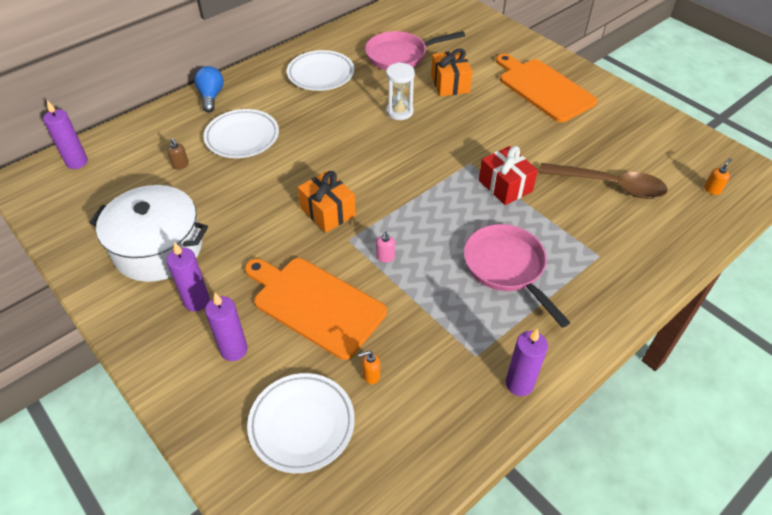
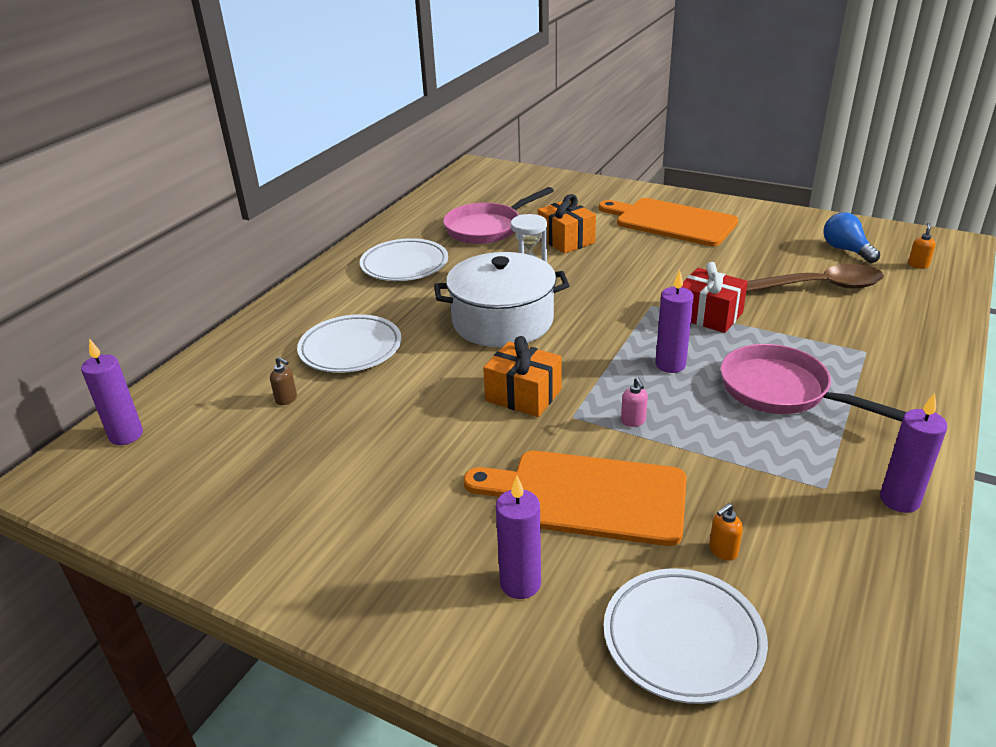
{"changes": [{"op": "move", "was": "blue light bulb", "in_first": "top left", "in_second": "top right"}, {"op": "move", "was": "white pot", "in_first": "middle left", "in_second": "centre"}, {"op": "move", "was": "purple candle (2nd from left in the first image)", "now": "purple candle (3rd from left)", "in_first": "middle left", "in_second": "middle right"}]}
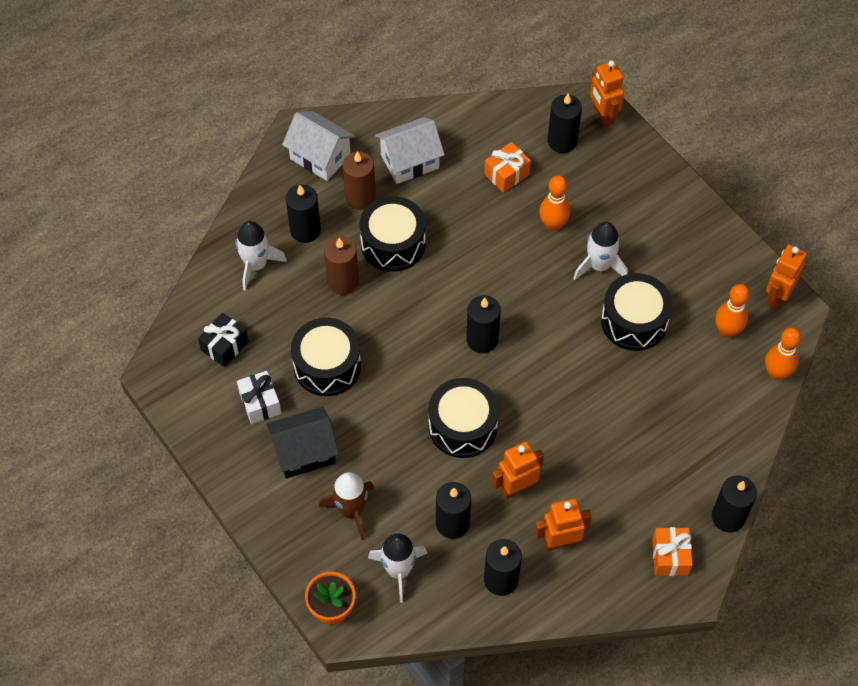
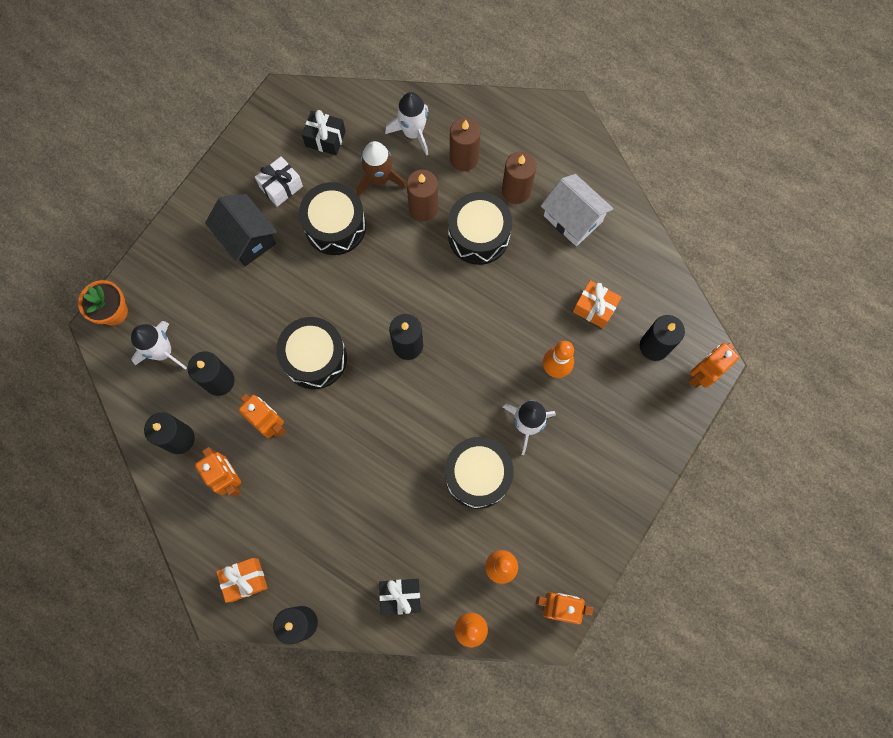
{"changes": [{"op": "delete", "was": "white house (1st from left)", "in_first": "top centre"}, {"op": "recolor", "was": "black candle (1st from left)", "now": "brown candle (2nd from left)", "in_first": "top centre", "in_second": "top centre"}, {"op": "move", "was": "brown rocket", "in_first": "bottom centre", "in_second": "top centre"}, {"op": "insert", "now": "black gift (2nd from left)", "in_second": "bottom centre"}]}
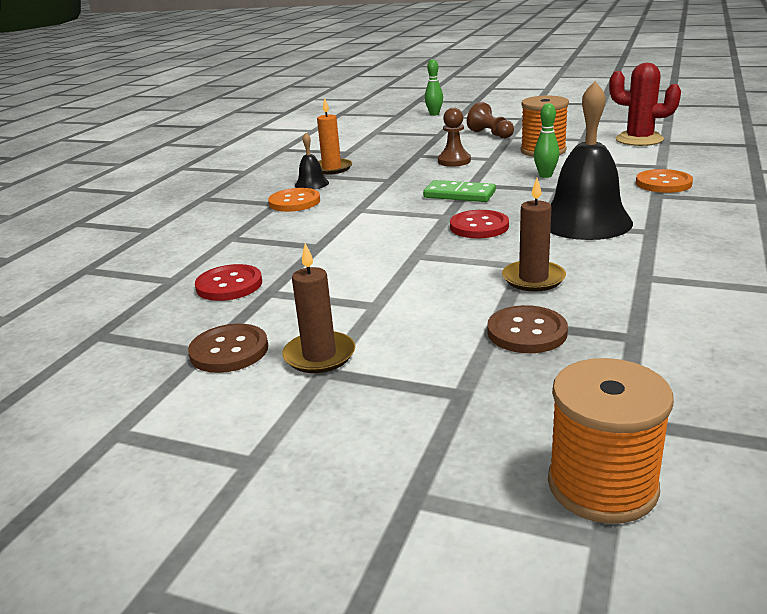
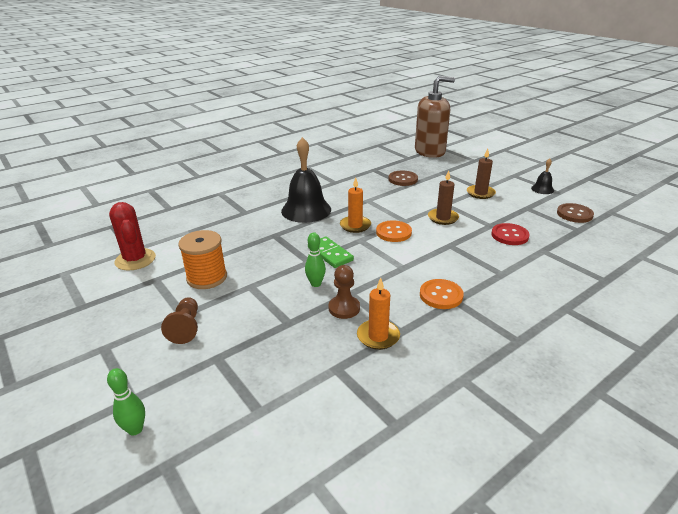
{"changes": [{"op": "move", "was": "green bowling pin (2nd from left)", "in_first": "top right", "in_second": "centre"}, {"op": "move", "was": "brown pawn (1st from left in the first image)", "now": "brown pawn (2nd from left)", "in_first": "top centre", "in_second": "centre"}, {"op": "move", "was": "black bell (1st from left in the first image)", "now": "black bell (2nd from left)", "in_first": "top centre", "in_second": "middle right"}, {"op": "move", "was": "orange button (2nd from left in the first image)", "now": "orange button (1st from left)", "in_first": "top right", "in_second": "centre"}, {"op": "move", "was": "brown candle (2nd from left in the first image)", "now": "brown candle (1st from left)", "in_first": "middle right", "in_second": "centre"}, {"op": "replace", "was": "red button (2nd from left)", "now": "orange candle (1st from left)", "in_first": "centre", "in_second": "centre"}, {"op": "move", "was": "brown button (1st from left in the first image)", "now": "brown button (2nd from left)", "in_first": "middle left", "in_second": "middle right"}, {"op": "replace", "was": "orange spool (2nd from left)", "now": "brown soap dispenser", "in_first": "bottom right", "in_second": "top centre"}]}
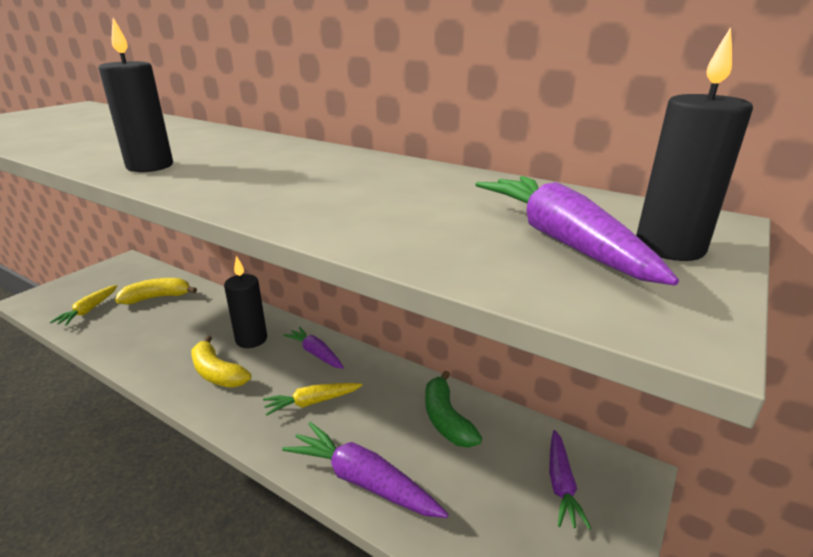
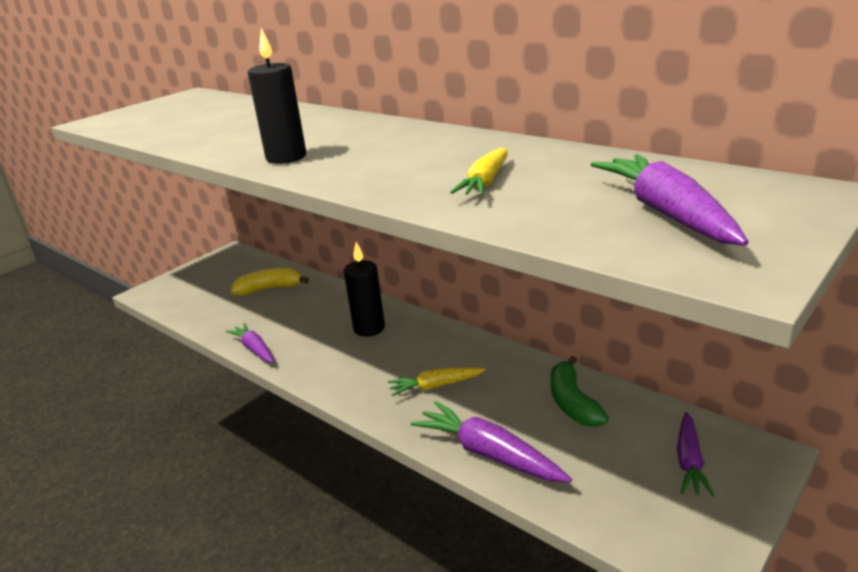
{"changes": [{"op": "delete", "was": "black candle (3rd from left)", "in_first": "top right"}, {"op": "move", "was": "yellow carrot (1st from left in the first image)", "now": "yellow carrot (2nd from left)", "in_first": "middle left", "in_second": "top centre"}, {"op": "move", "was": "purple carrot (1st from left)", "in_first": "centre", "in_second": "middle left"}, {"op": "delete", "was": "yellow banana (2nd from left)", "in_first": "middle left"}]}
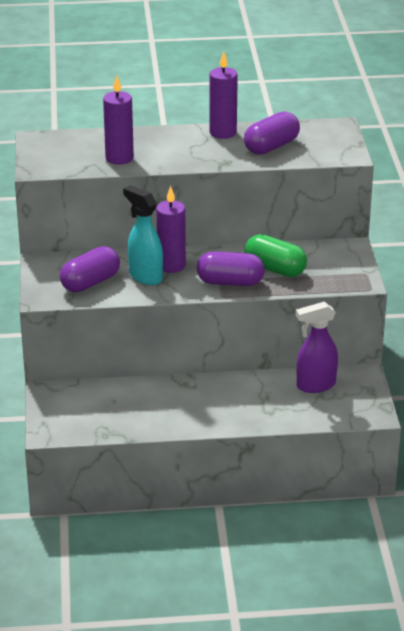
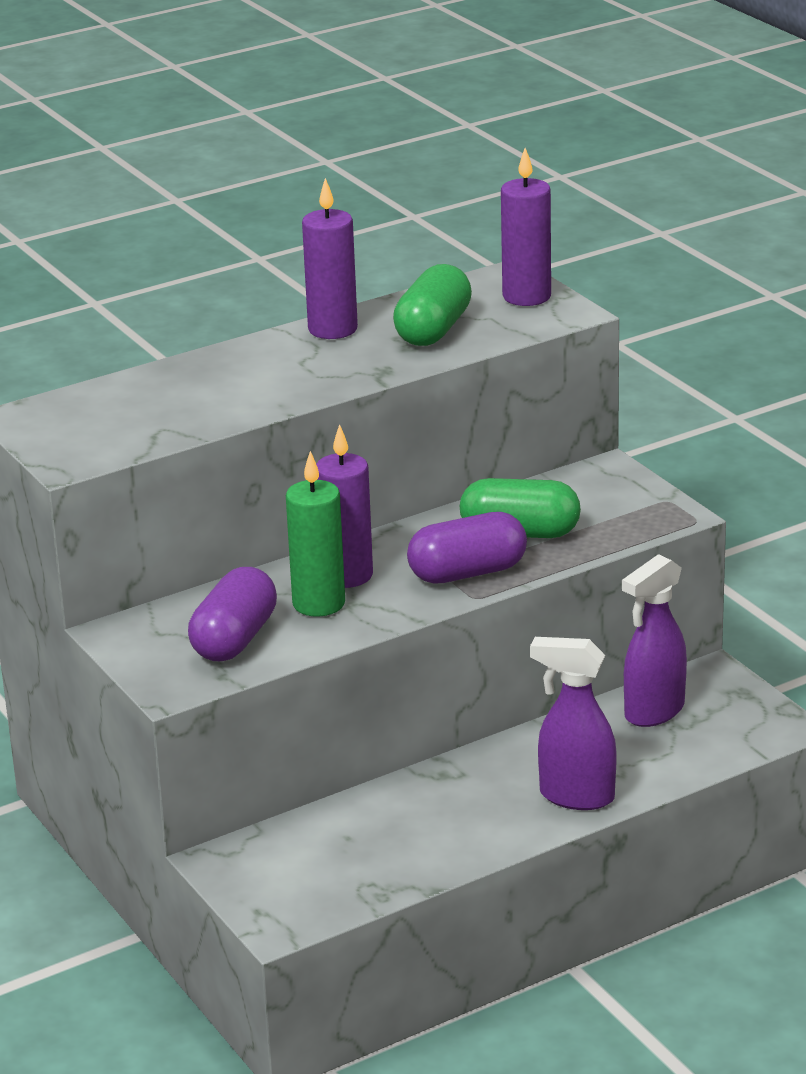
{"changes": [{"op": "move", "was": "purple candle (1st from left in the first image)", "now": "purple candle (3rd from left)", "in_first": "top left", "in_second": "top centre"}, {"op": "recolor", "was": "purple capsule (3rd from left)", "now": "green capsule (1st from left)", "in_first": "top right", "in_second": "top centre"}, {"op": "replace", "was": "turquoise spray bottle", "now": "green candle", "in_first": "centre", "in_second": "centre"}, {"op": "insert", "now": "purple spray bottle (1st from left)", "in_second": "bottom right"}]}
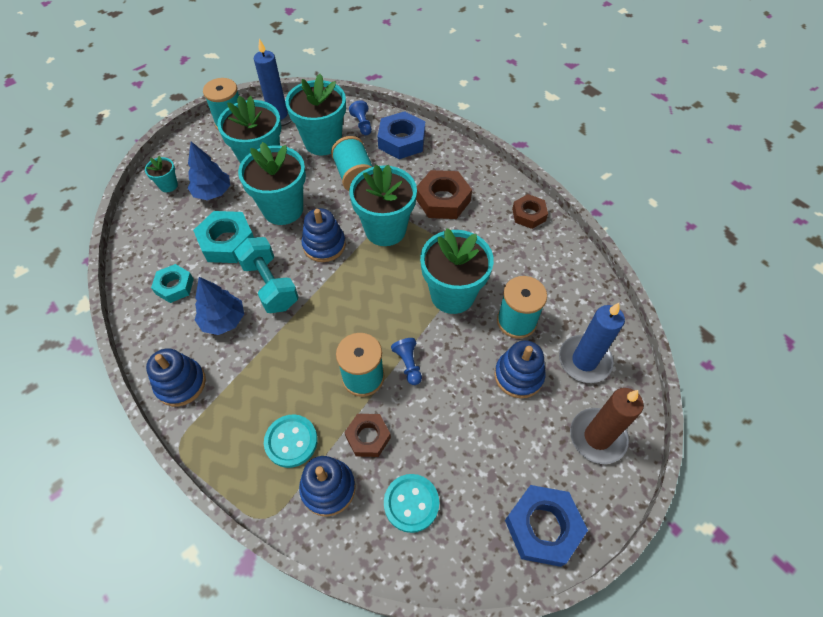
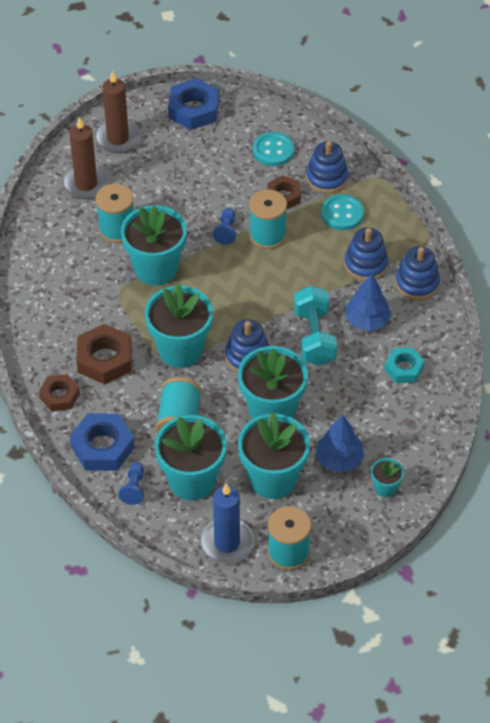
{"changes": [{"op": "move", "was": "brown nut (3rd from left in the first image)", "now": "brown nut (1st from left)", "in_first": "centre", "in_second": "middle left"}, {"op": "delete", "was": "turquoise nut (2nd from left)", "in_first": "middle left"}, {"op": "recolor", "was": "blue candle (2nd from left)", "now": "brown candle (1st from left)", "in_first": "middle right", "in_second": "top left"}, {"op": "move", "was": "blue stacking toy (4th from left in the first image)", "now": "blue stacking toy (3rd from left)", "in_first": "centre", "in_second": "middle right"}]}
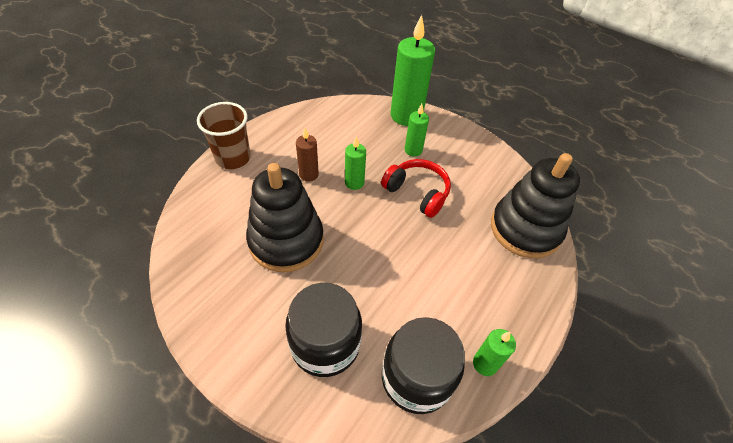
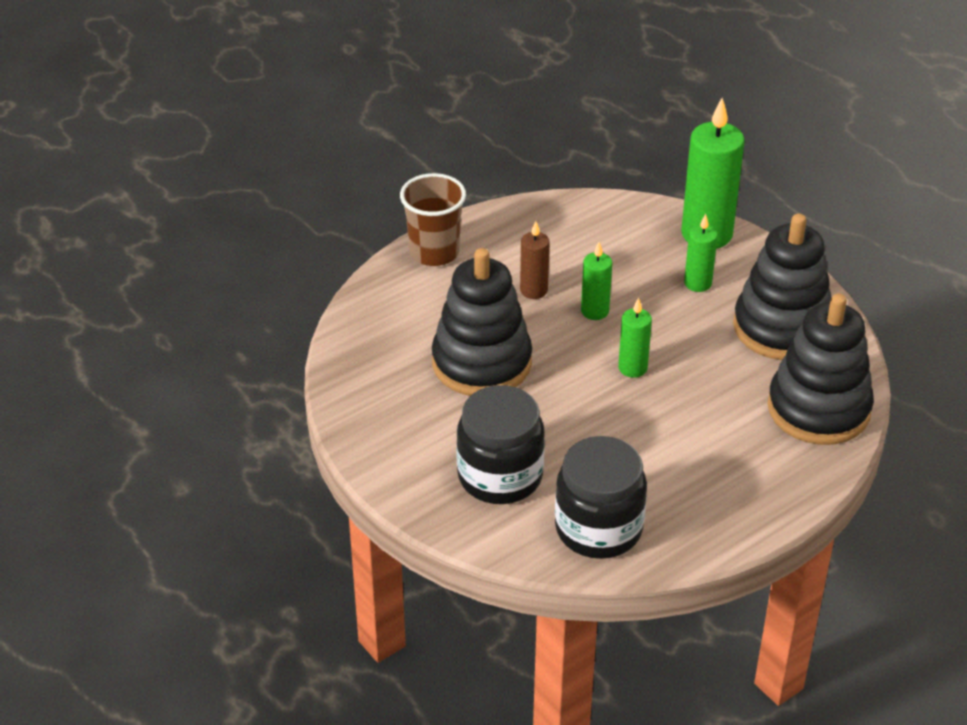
{"changes": [{"op": "delete", "was": "red headphones", "in_first": "centre"}, {"op": "move", "was": "green candle (4th from left in the first image)", "now": "green candle (2nd from left)", "in_first": "bottom right", "in_second": "centre"}, {"op": "insert", "now": "black stacking toy (2nd from left)", "in_second": "middle right"}]}
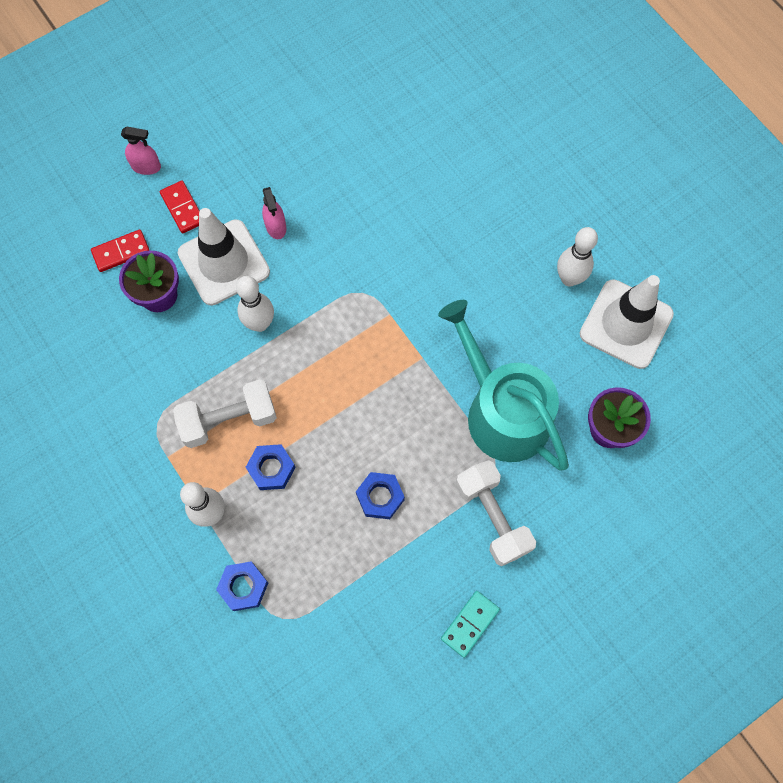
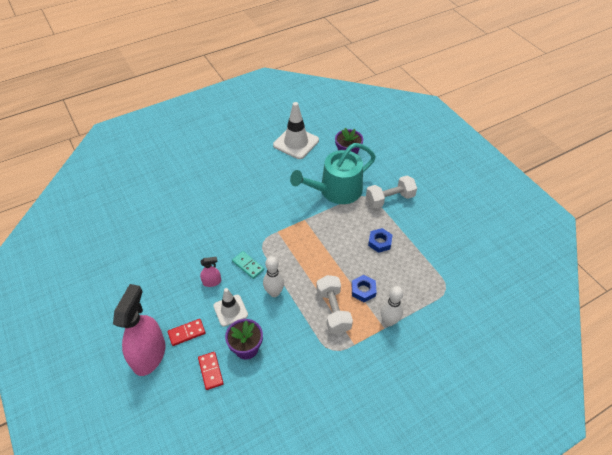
{"changes": [{"op": "resize", "was": "pink spray bottle (1st from left)", "in_first": "top left", "in_second": "bottom left", "ratio": 2.24}, {"op": "resize", "was": "white traffic cone (1st from left)", "in_first": "top left", "in_second": "bottom centre", "ratio": 0.63}, {"op": "delete", "was": "white bowling pin (3rd from left)", "in_first": "top right"}, {"op": "delete", "was": "blue nut (1st from left)", "in_first": "bottom left"}, {"op": "move", "was": "turquoise domino", "in_first": "bottom centre", "in_second": "centre"}]}
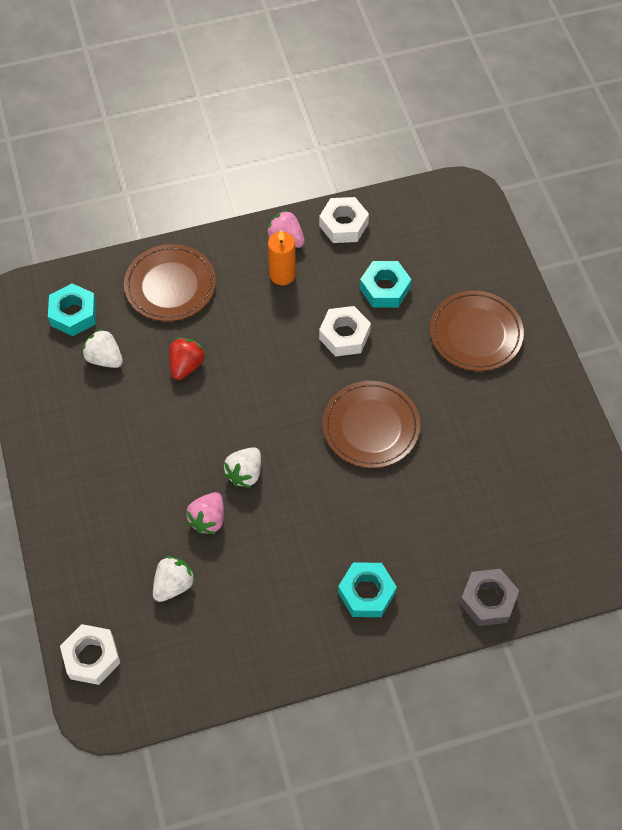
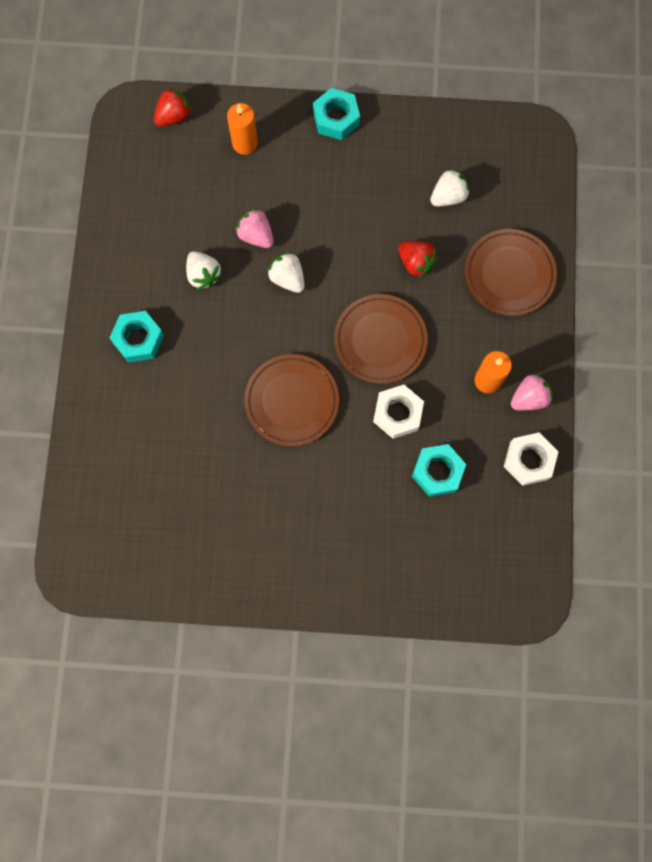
{"changes": [{"op": "move", "was": "turquoise nut (1st from left in the first image)", "now": "turquoise nut (2nd from left)", "in_first": "middle left", "in_second": "top centre"}, {"op": "move", "was": "brown plate (3rd from left in the first image)", "now": "brown plate (2nd from left)", "in_first": "middle right", "in_second": "centre"}, {"op": "move", "was": "white strawberry (2nd from left in the first image)", "now": "white strawberry (1st from left)", "in_first": "bottom left", "in_second": "top left"}, {"op": "delete", "was": "grey nut", "in_first": "bottom right"}, {"op": "replace", "was": "white nut (1st from left)", "now": "red strawberry (1st from left)", "in_first": "bottom left", "in_second": "top left"}, {"op": "insert", "now": "orange candle (1st from left)", "in_second": "top centre"}]}
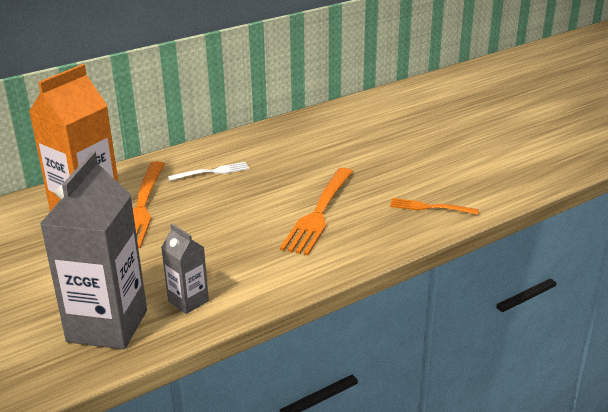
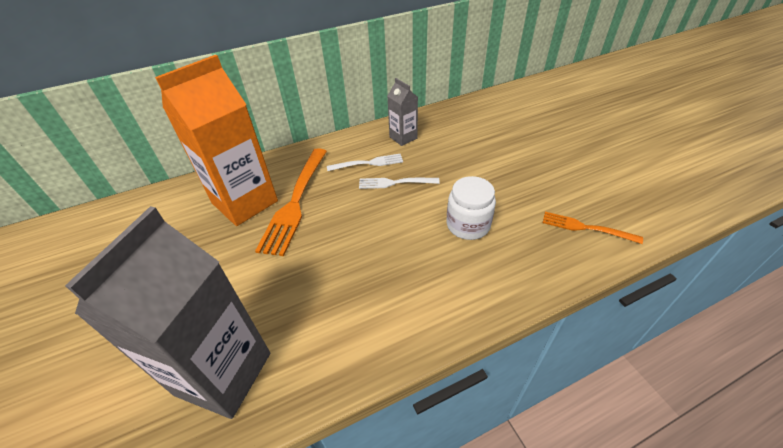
{"changes": [{"op": "replace", "was": "orange fork (2nd from left)", "now": "white jar", "in_first": "centre", "in_second": "centre"}, {"op": "move", "was": "grey carton (2nd from left)", "in_first": "middle left", "in_second": "top centre"}, {"op": "insert", "now": "white fork (2nd from left)", "in_second": "centre"}]}
